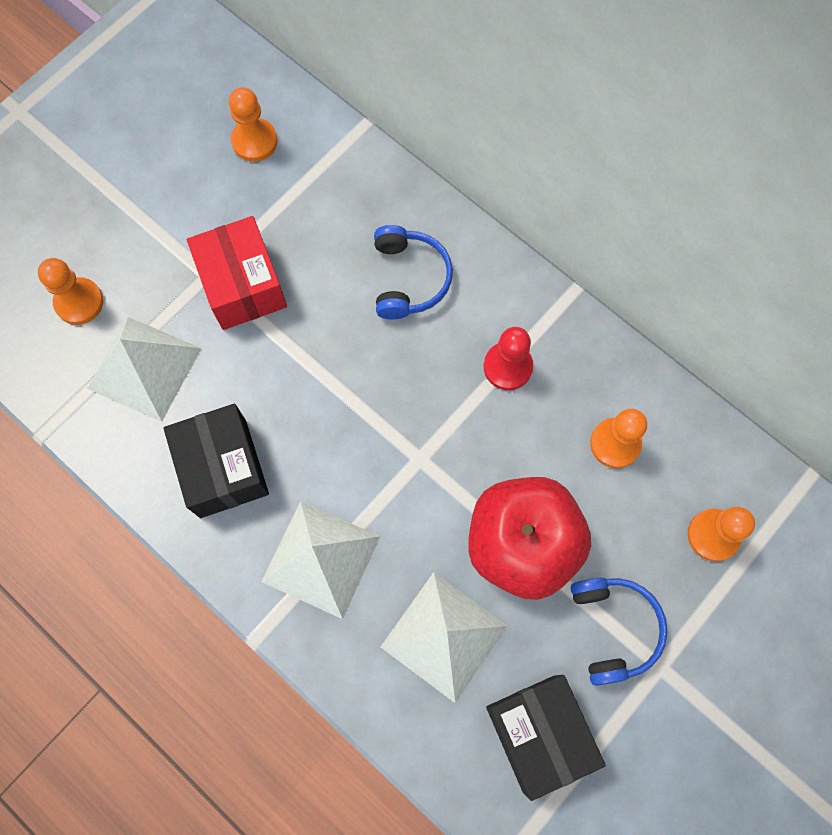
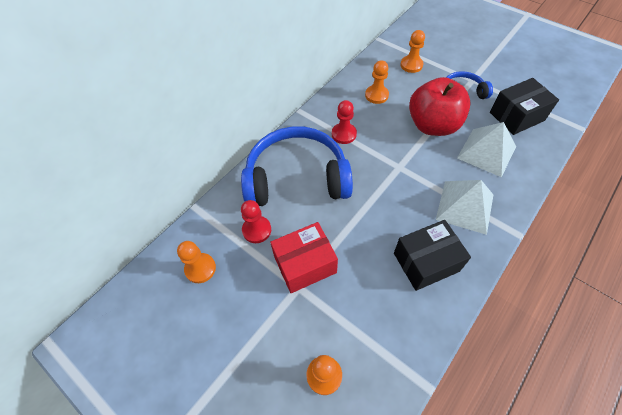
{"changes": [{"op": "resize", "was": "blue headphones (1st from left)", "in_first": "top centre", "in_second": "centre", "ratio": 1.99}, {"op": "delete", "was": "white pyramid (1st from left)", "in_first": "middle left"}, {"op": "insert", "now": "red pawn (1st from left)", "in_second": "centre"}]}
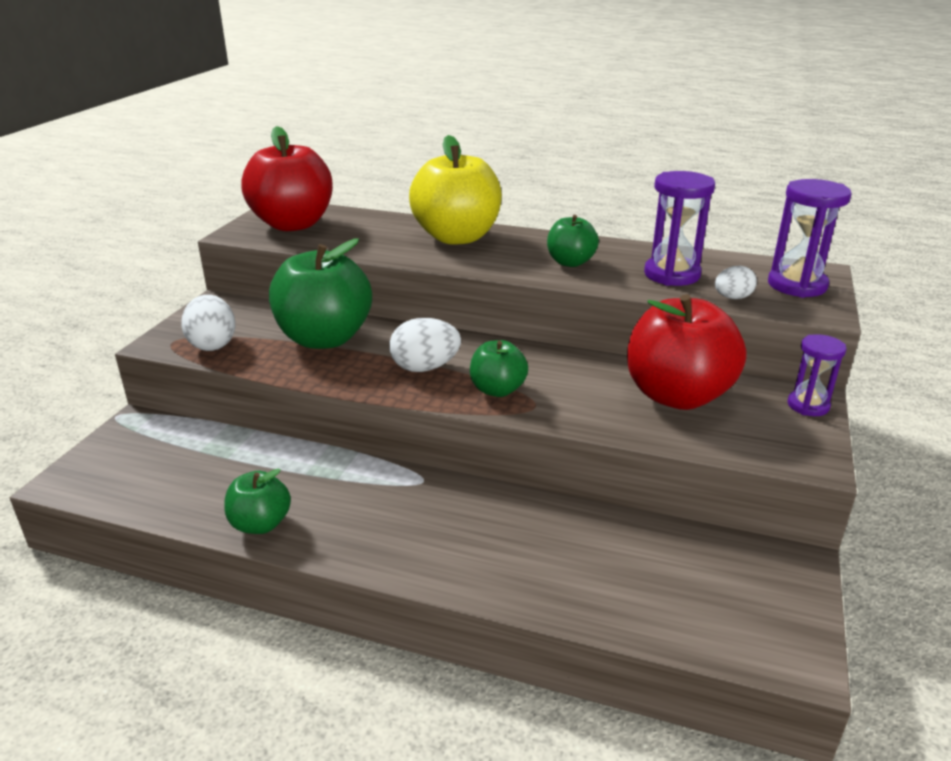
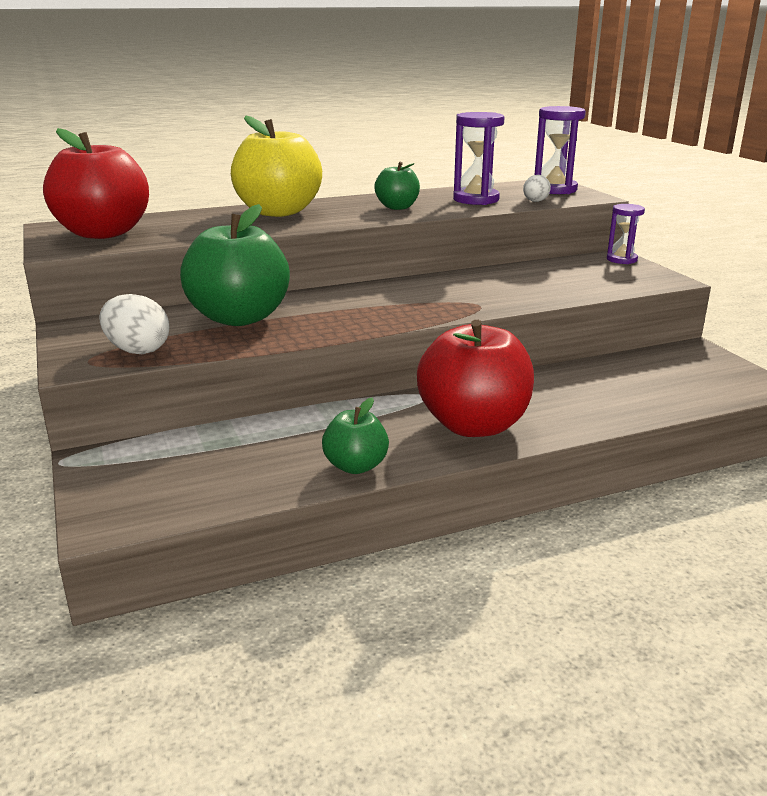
{"changes": [{"op": "move", "was": "red apple (2nd from left)", "in_first": "middle right", "in_second": "centre"}, {"op": "delete", "was": "white egg (2nd from left)", "in_first": "centre"}, {"op": "delete", "was": "green apple (3rd from left)", "in_first": "centre"}]}
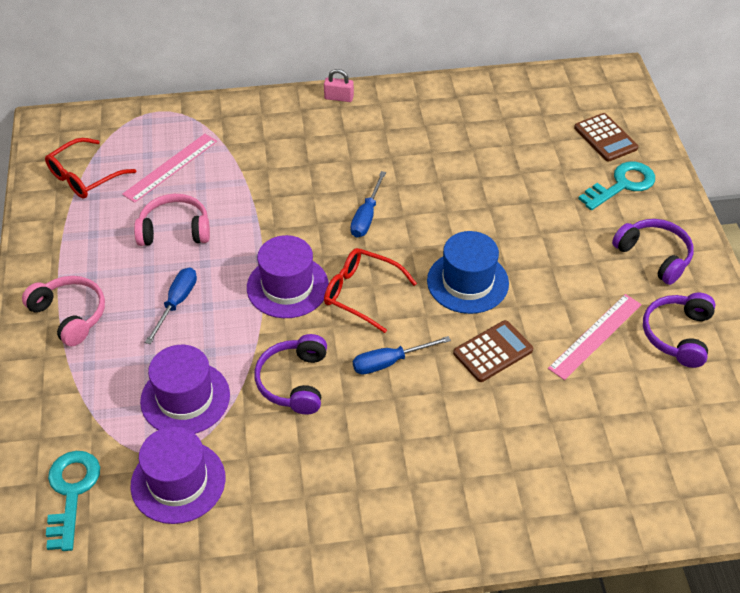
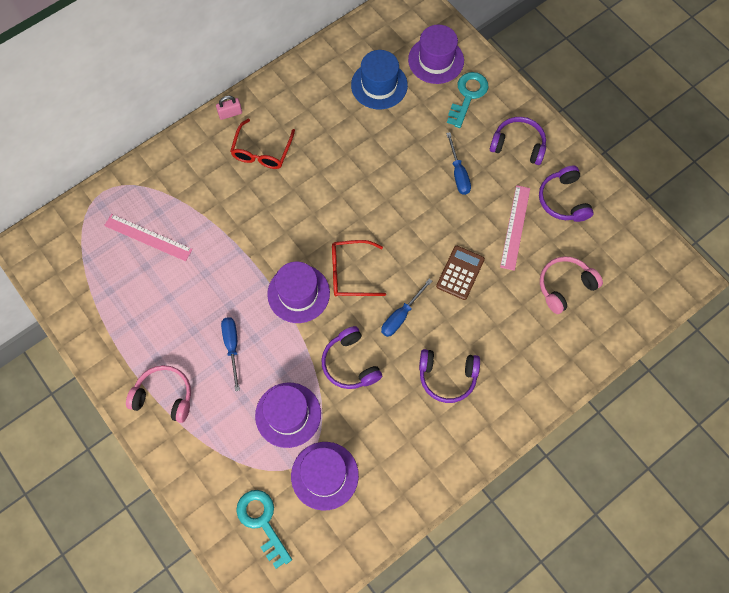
{"changes": [{"op": "replace", "was": "brown calculator (2nd from left)", "now": "purple hat (4th from left)", "in_first": "top right", "in_second": "top centre"}, {"op": "rotate", "was": "pink ruler (1st from left)", "in_first": "top left", "in_second": "middle left", "clockwise": -75}, {"op": "move", "was": "red glasses (1st from left)", "in_first": "top left", "in_second": "top centre"}, {"op": "move", "was": "blue screwdriver (2nd from left in the first image)", "now": "blue screwdriver (3rd from left)", "in_first": "centre", "in_second": "top centre"}, {"op": "move", "was": "pink headphones (2nd from left)", "in_first": "middle left", "in_second": "middle right"}, {"op": "move", "was": "blue hat", "in_first": "centre", "in_second": "top centre"}, {"op": "insert", "now": "purple headphones (2nd from left)", "in_second": "centre"}]}
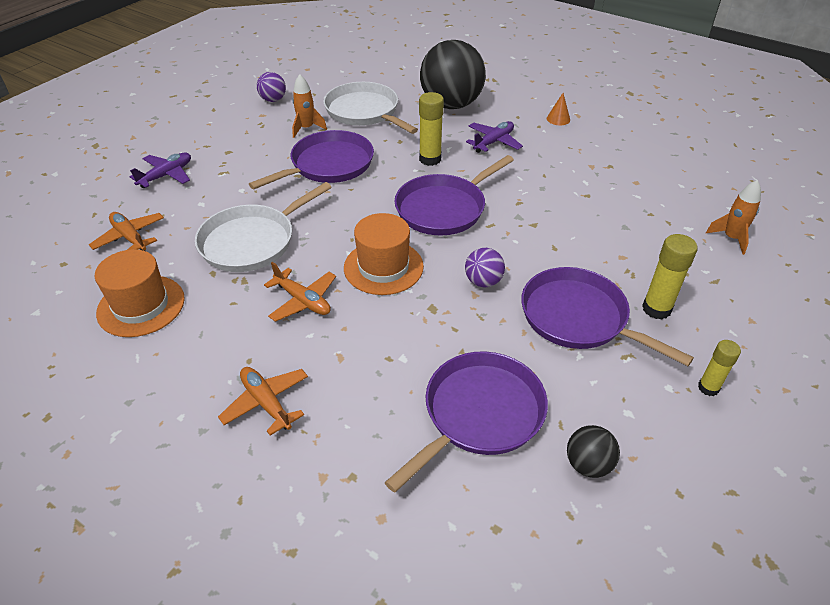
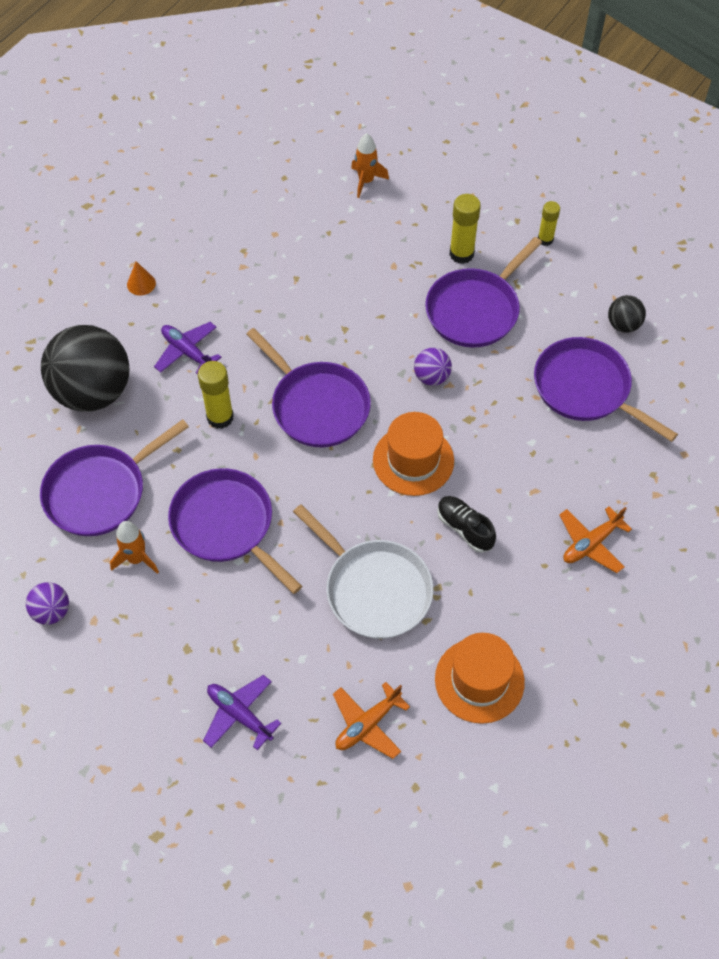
{"changes": [{"op": "recolor", "was": "white pan (2nd from left)", "now": "purple pan (1st from left)", "in_first": "top centre", "in_second": "middle left"}, {"op": "replace", "was": "orange plane (3rd from left)", "now": "black shoe", "in_first": "centre", "in_second": "centre"}]}
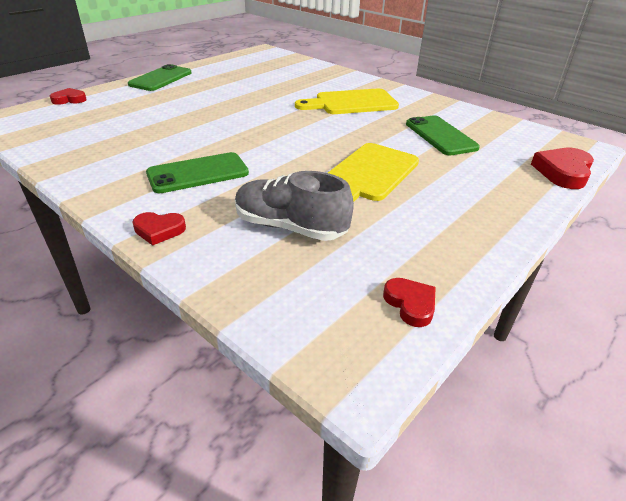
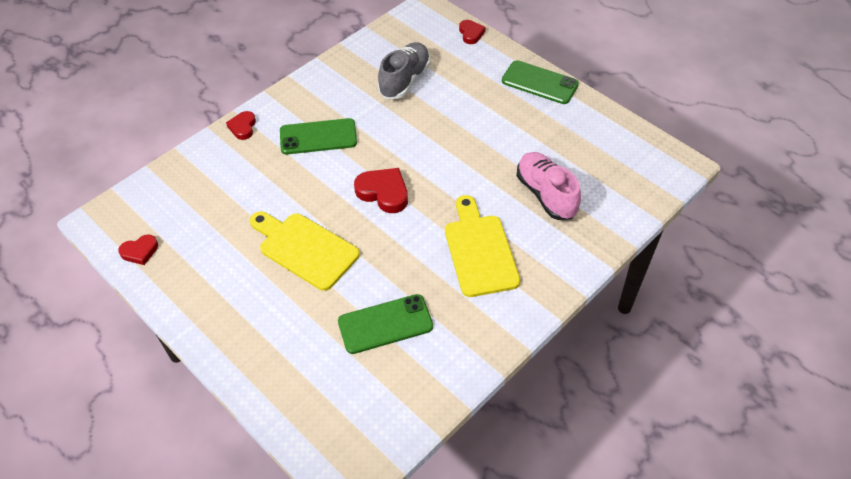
{"changes": [{"op": "move", "was": "red heart (4th from left in the first image)", "now": "red heart (3rd from left)", "in_first": "middle right", "in_second": "centre"}, {"op": "rotate", "was": "green phone (2nd from left in the first image)", "in_first": "middle left", "in_second": "top centre", "clockwise": -75}, {"op": "move", "was": "grey shoe", "in_first": "centre", "in_second": "top centre"}, {"op": "insert", "now": "pink shoe", "in_second": "centre"}]}
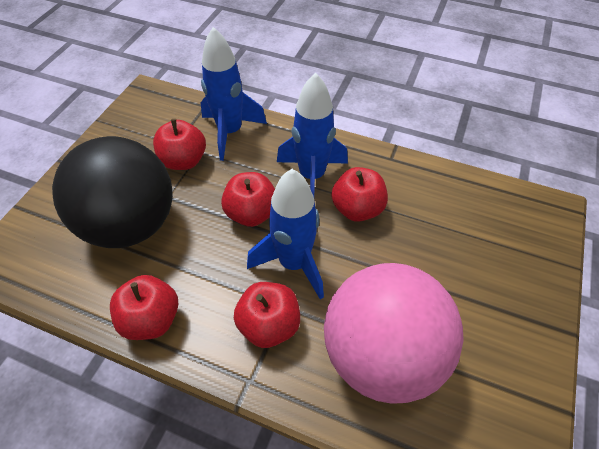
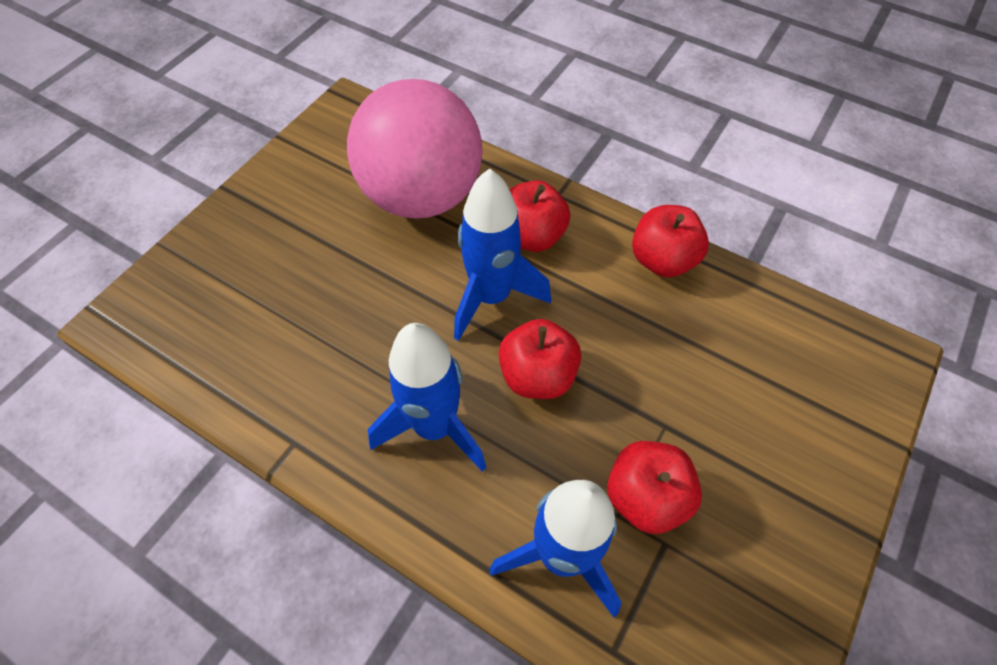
{"changes": [{"op": "delete", "was": "black ball", "in_first": "middle left"}, {"op": "delete", "was": "red apple (5th from left)", "in_first": "centre"}]}
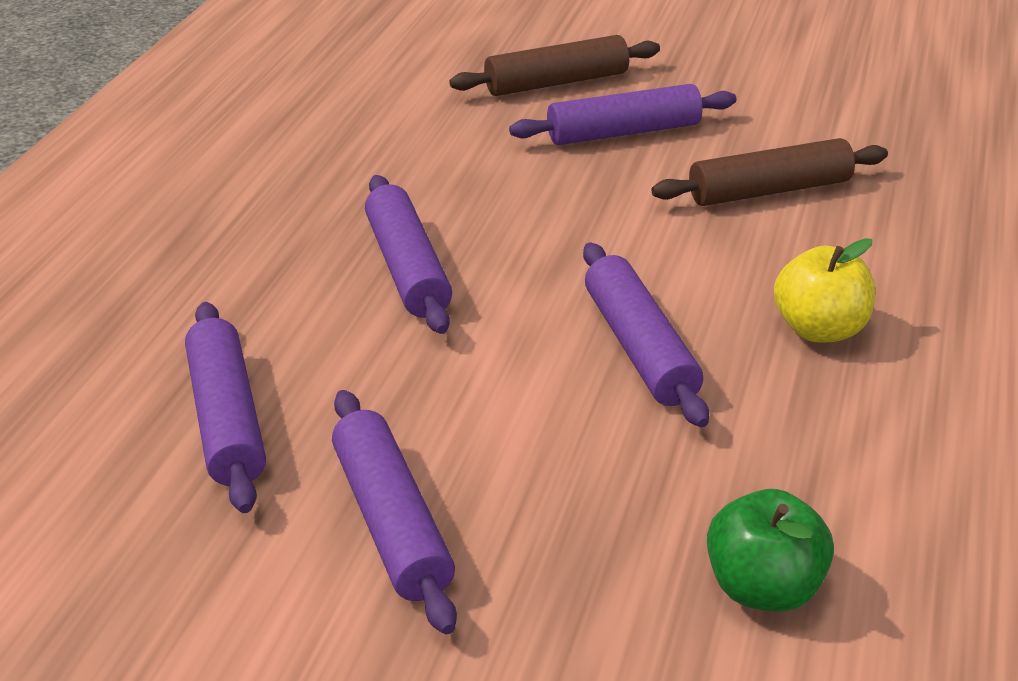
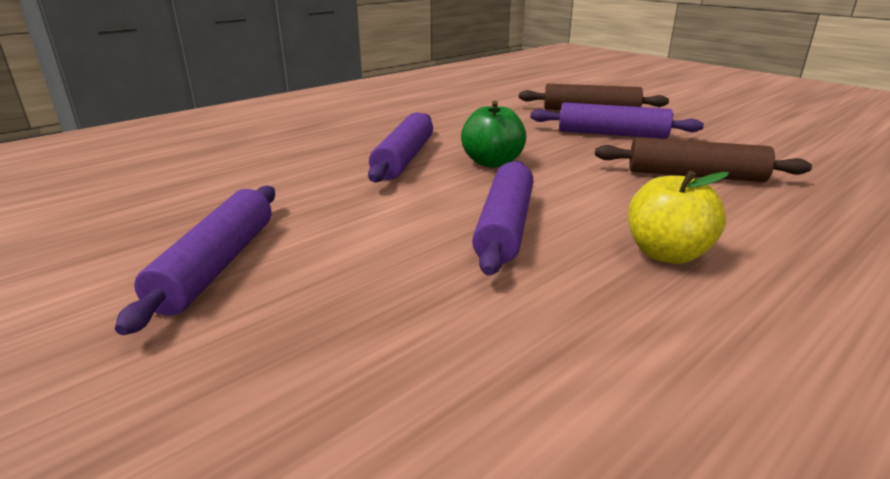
{"changes": [{"op": "delete", "was": "purple rolling pin (1st from left)", "in_first": "middle left"}, {"op": "move", "was": "green apple", "in_first": "bottom right", "in_second": "top centre"}]}
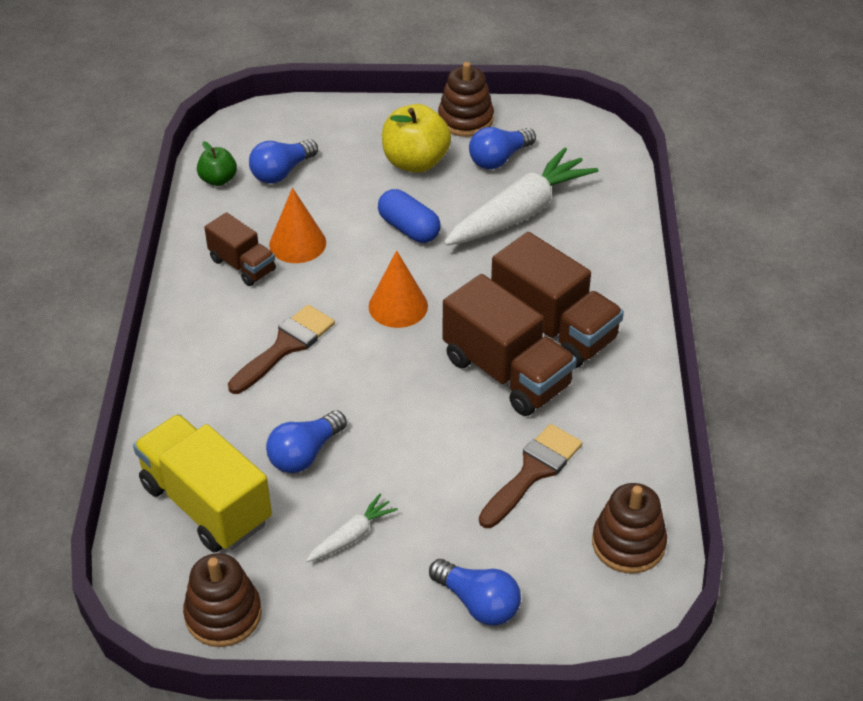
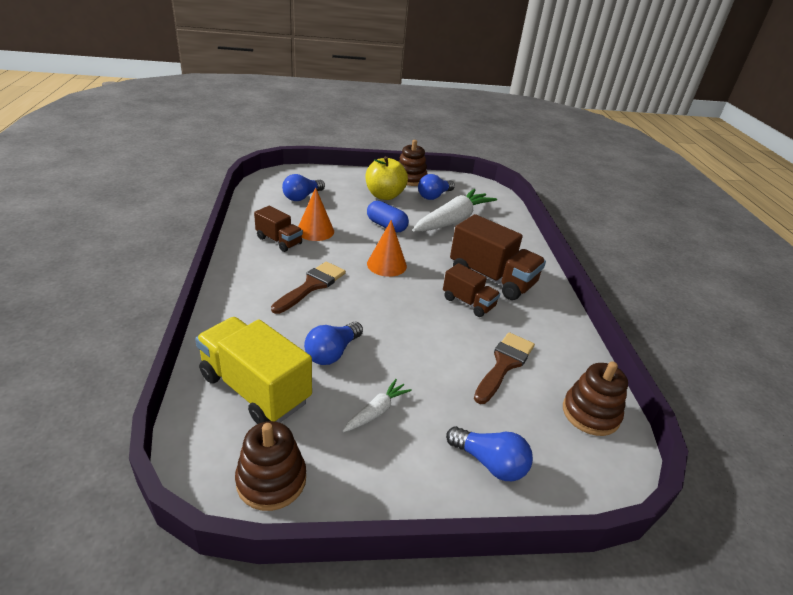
{"changes": [{"op": "delete", "was": "green apple", "in_first": "top left"}, {"op": "resize", "was": "brown truck (2nd from left)", "in_first": "centre", "in_second": "centre", "ratio": 0.58}]}
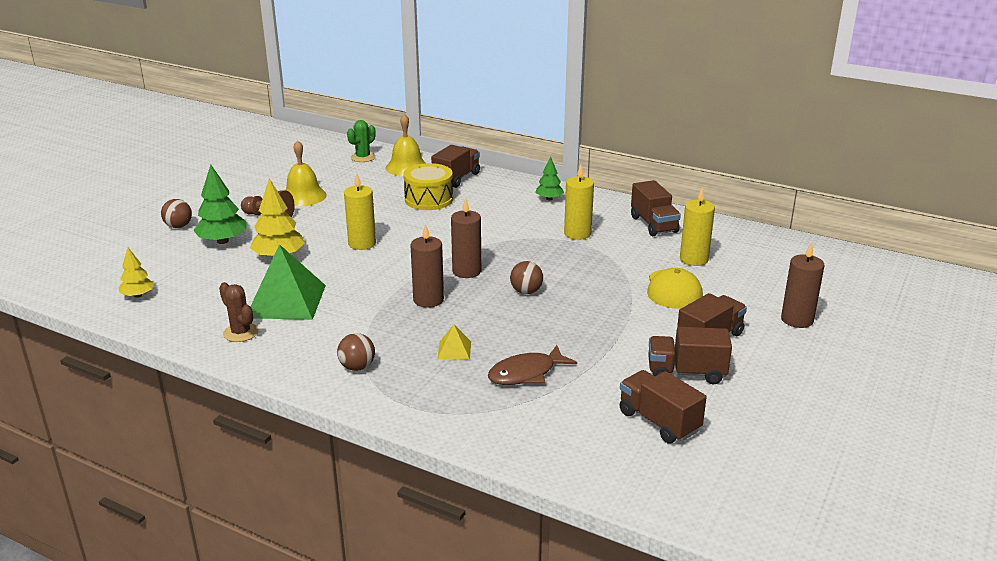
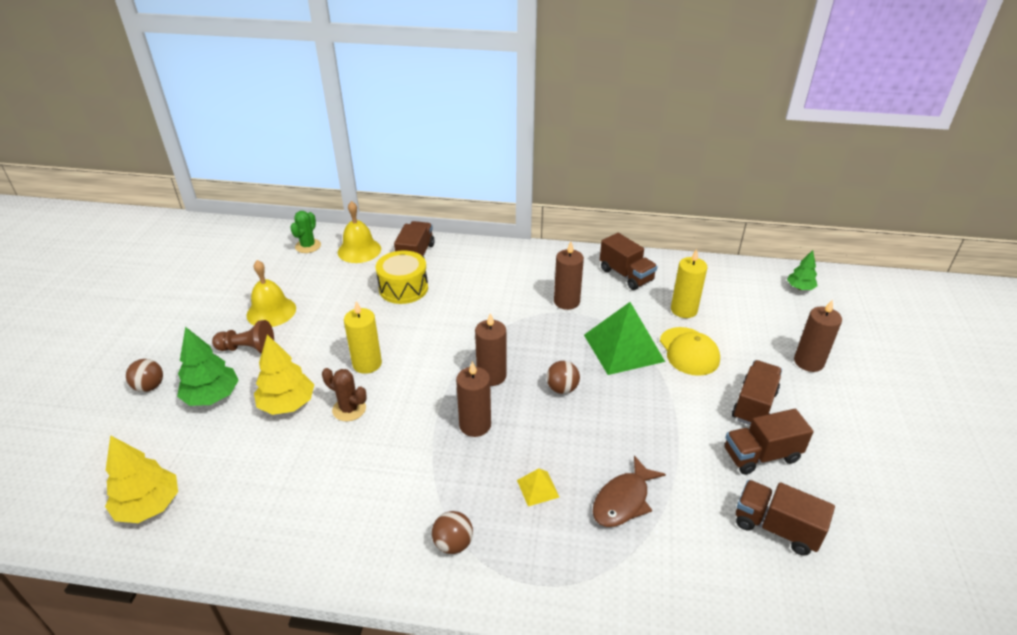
{"changes": [{"op": "move", "was": "green tree (2nd from left)", "in_first": "top centre", "in_second": "middle right"}, {"op": "recolor", "was": "yellow candle (2nd from left)", "now": "brown candle (3rd from left)", "in_first": "centre", "in_second": "centre"}, {"op": "move", "was": "green pyramid", "in_first": "middle left", "in_second": "centre"}, {"op": "resize", "was": "yellow tree (1st from left)", "in_first": "middle left", "in_second": "bottom left", "ratio": 1.67}, {"op": "move", "was": "brown cactus", "in_first": "middle left", "in_second": "centre"}]}
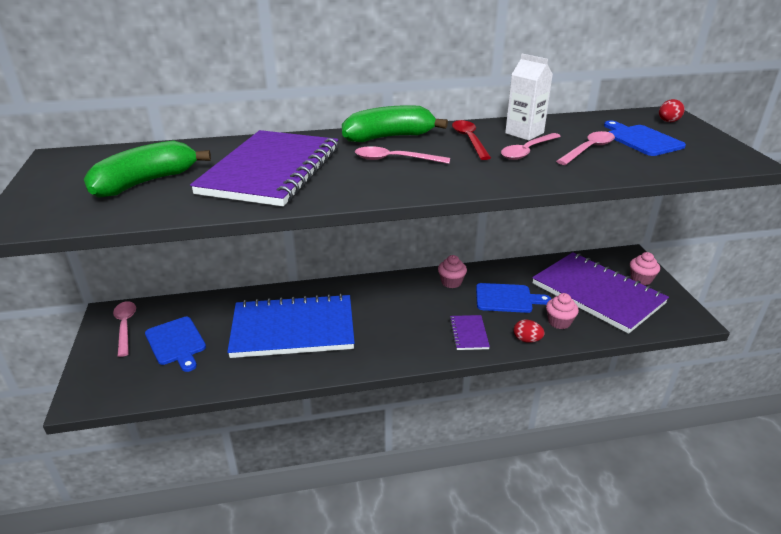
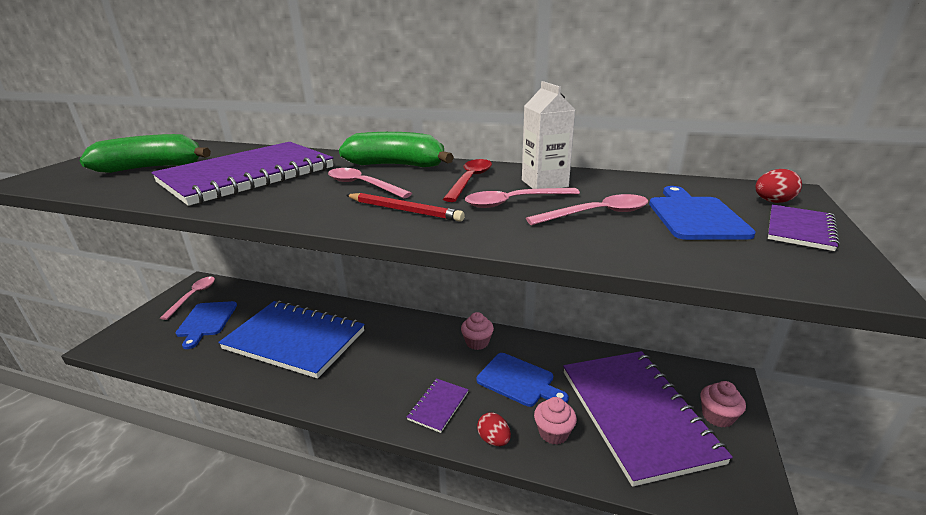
{"changes": [{"op": "insert", "now": "red pencil", "in_second": "centre"}, {"op": "insert", "now": "purple notebook (4th from left)", "in_second": "middle right"}]}
